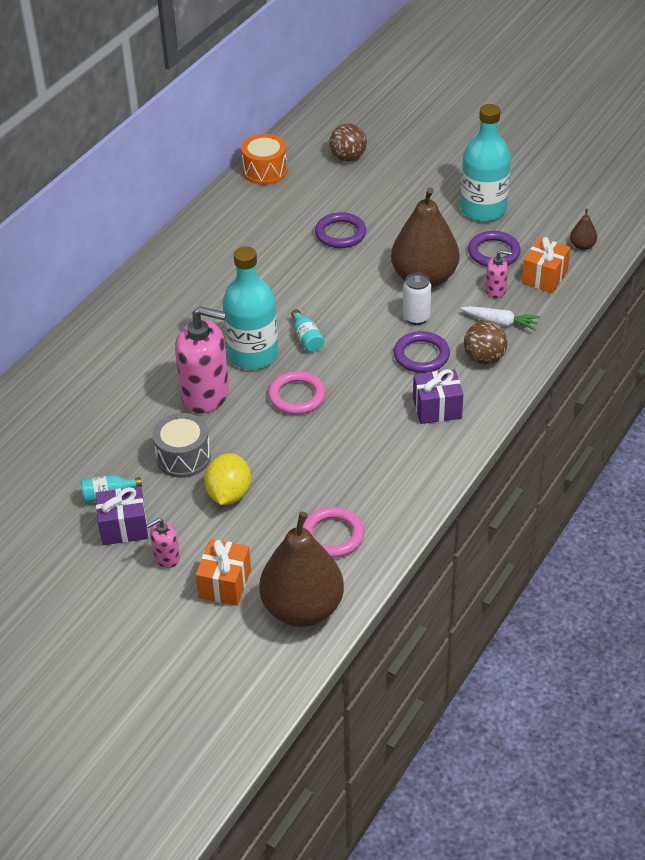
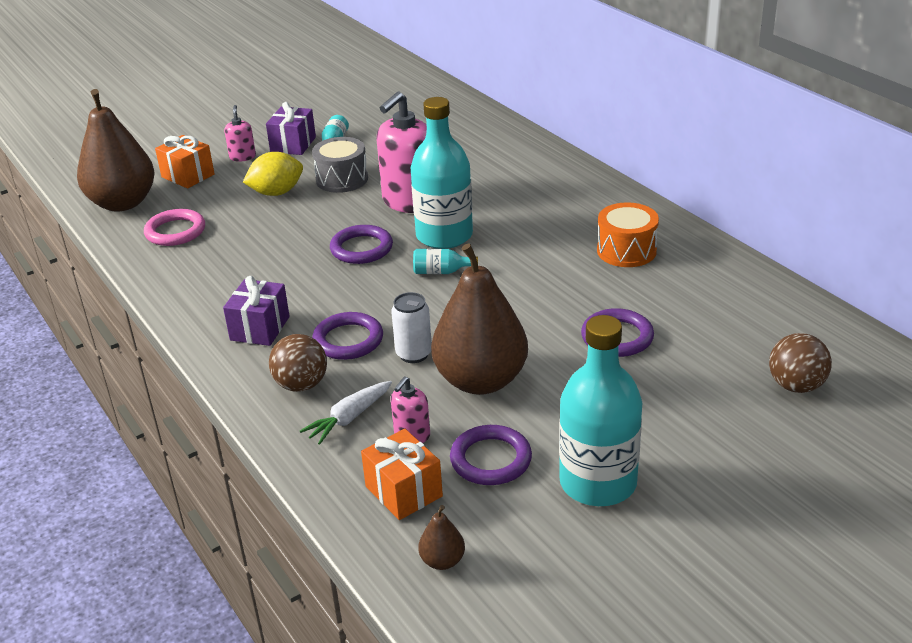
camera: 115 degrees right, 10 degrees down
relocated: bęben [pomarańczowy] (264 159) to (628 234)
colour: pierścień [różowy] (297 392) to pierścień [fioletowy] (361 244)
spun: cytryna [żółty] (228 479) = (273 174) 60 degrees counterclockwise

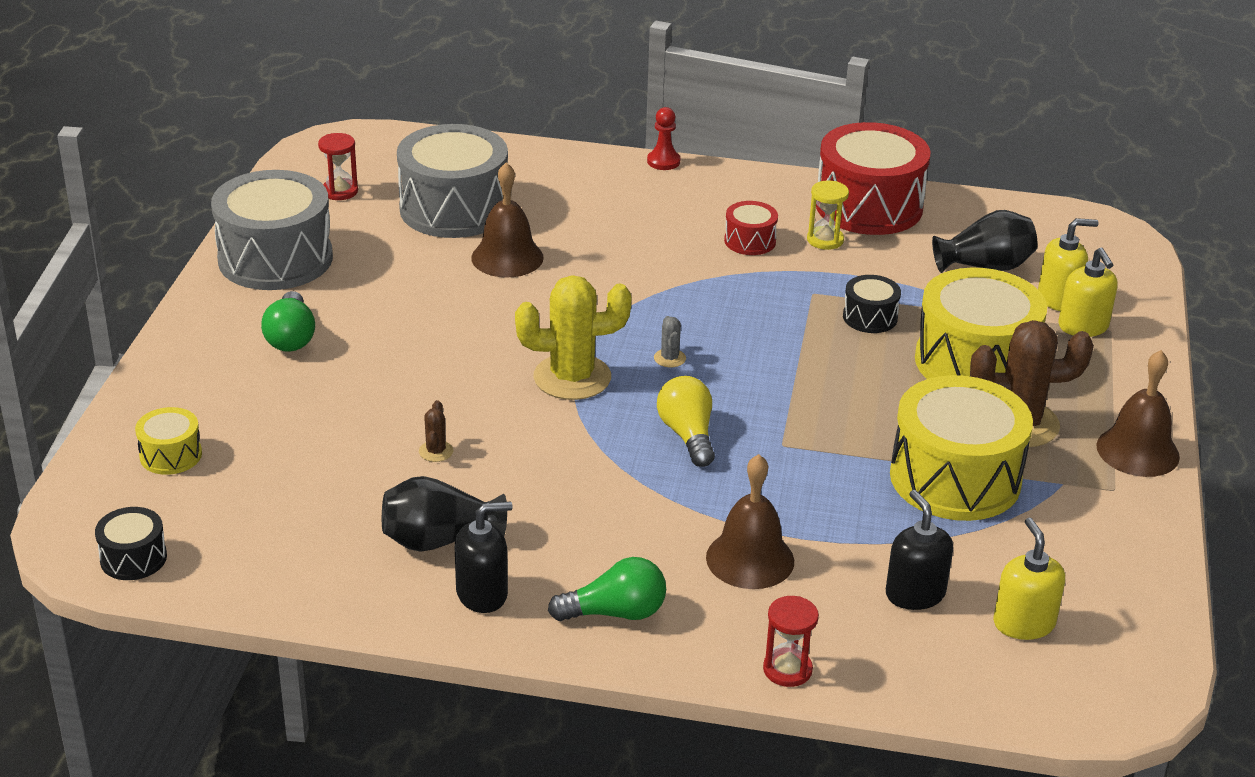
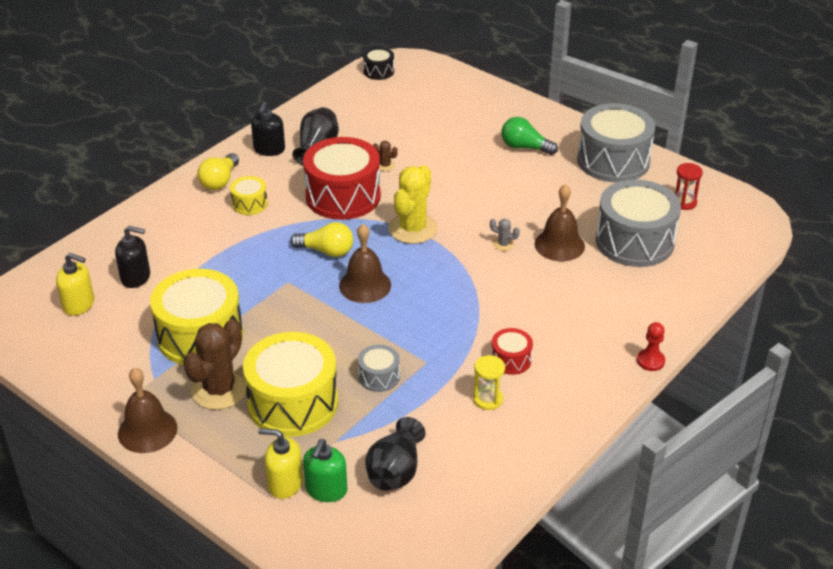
camera: 120 degrees right, 5 degrees up
missing: klepsydra [czerwony] (791 641)
relocated: bęben [żółty] (168 441) to (249 195); kaktus [szary] (670 341) to (505 235); dzwonek [brązowy] (750 521) to (365 263); bęben [czerwony] (873 178) to (342 178)
colour: żarówka [zielony] (607 589) to żarówka [żółty] (218 171); bęben [czarny] (872 304) to bęben [szary] (379 368); dozownik mydła [żółty] (1068 264) to dozownik mydła [zielony] (325 470)

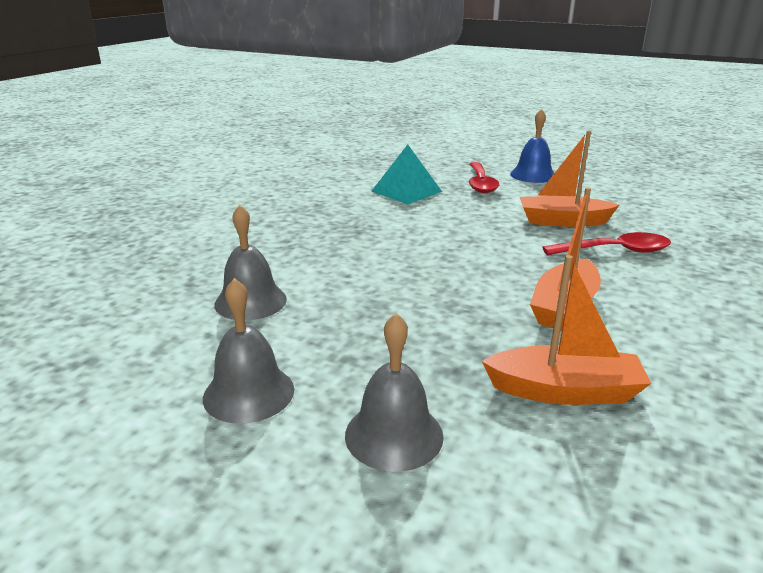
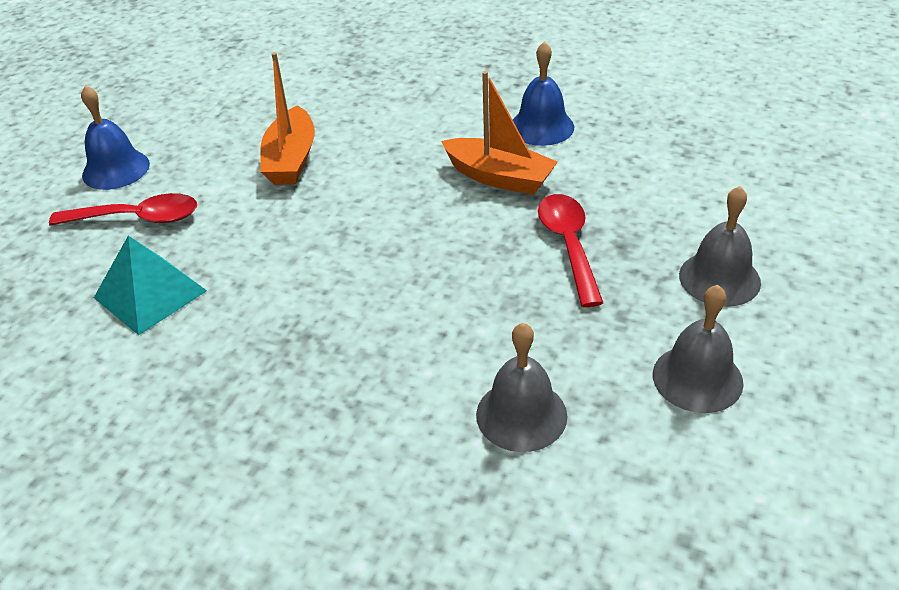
camera: 90 degrees left, 15 degrees up
missing: łódka [pomarańczowy] (567 330)
appeared: dzwonek [niebieski] (543 94)
relocated: łyżka [czerwony] (606 243) to (570 250)

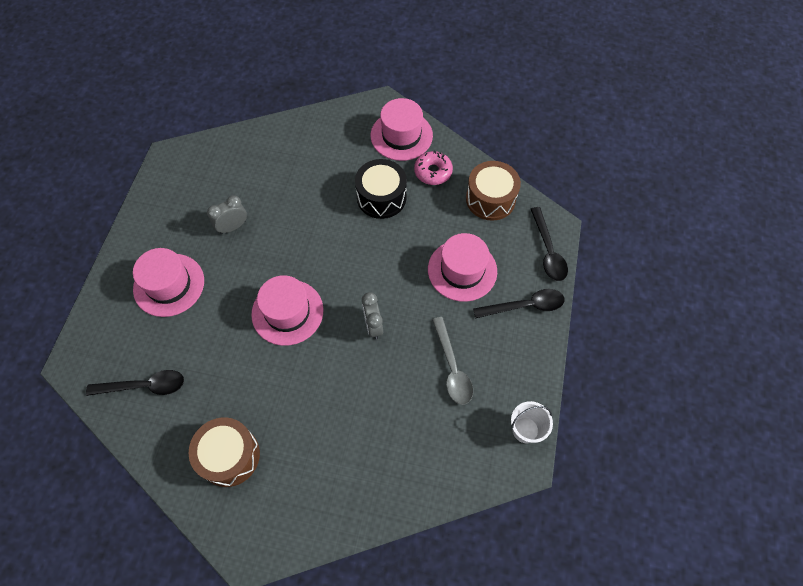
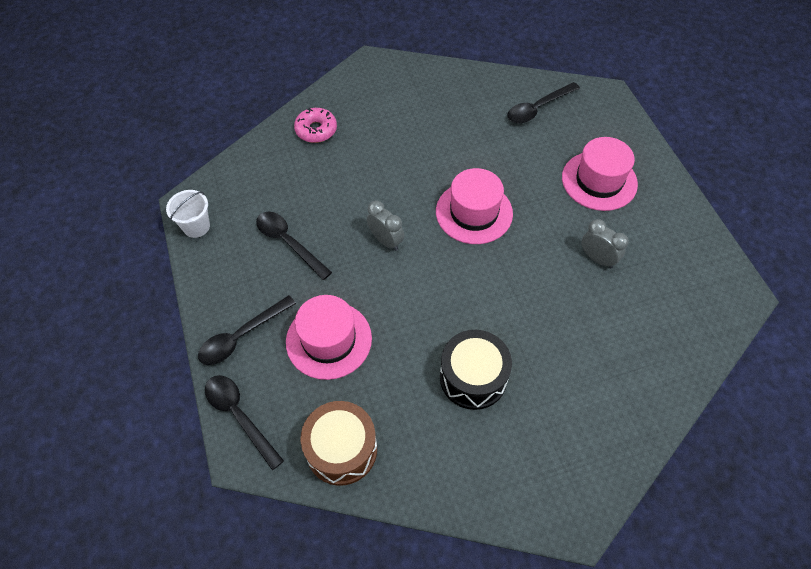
camera: 150 degrees right, 5 degrees down
missing: bęben [brązowy] (224 452); kapelusz [różowy] (402 129)
relocated: donut [różowy] (433 168) to (315 125)
colour: łyżka [szary] (452 361) to łyżka [czarny] (294 246)
spun: budzik [szary] (227 214) = (605 243) 75 degrees counterclockwise

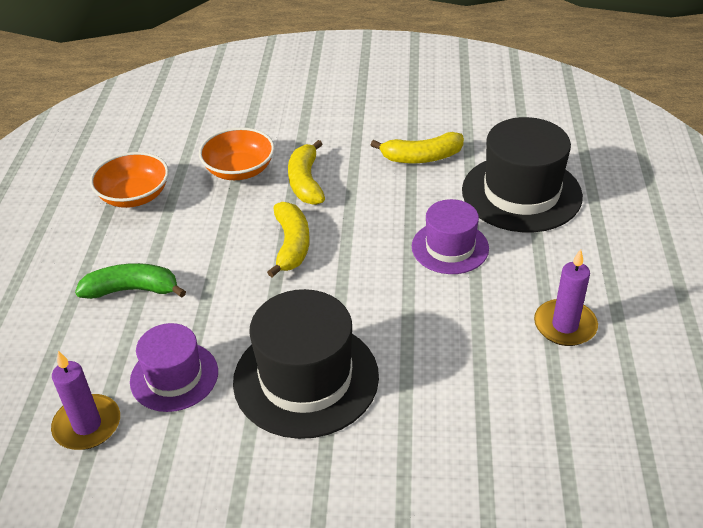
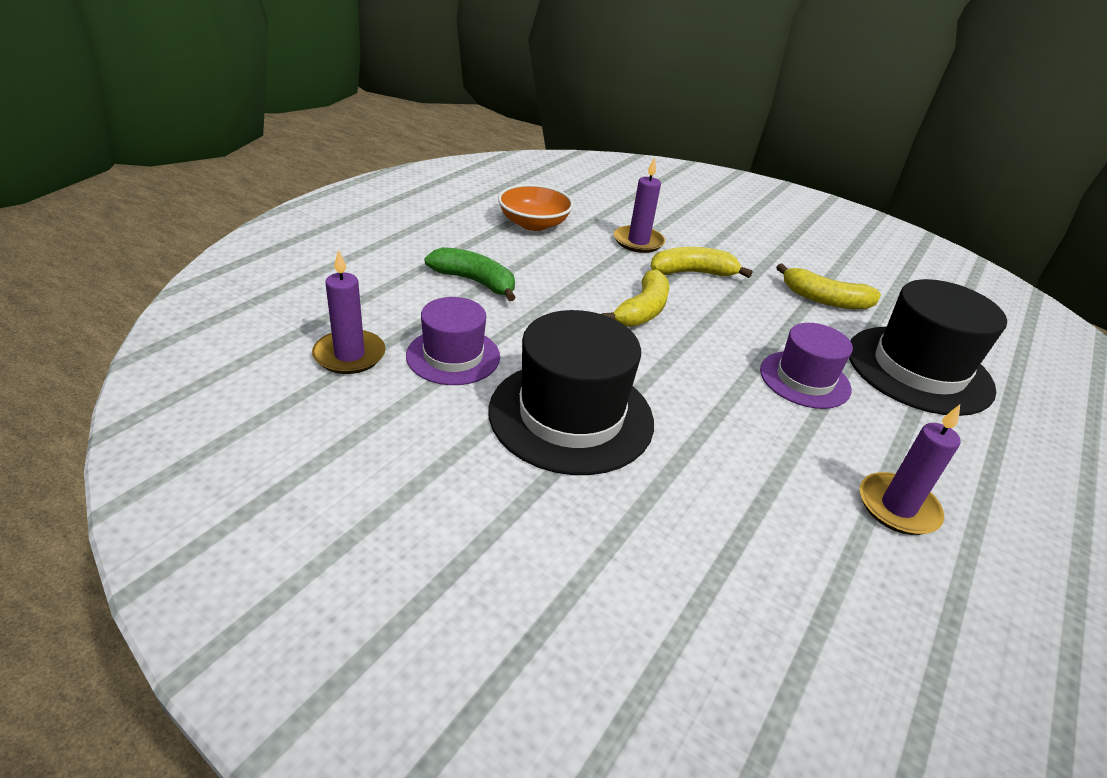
camera: 25 degrees right, 5 degrees down
exchanged: miska [pomarańczowy] (237 153) to świeca [fioletowy] (639 205)
spun: banan [żółty] (306 172) = (702 262) 60 degrees clockwise

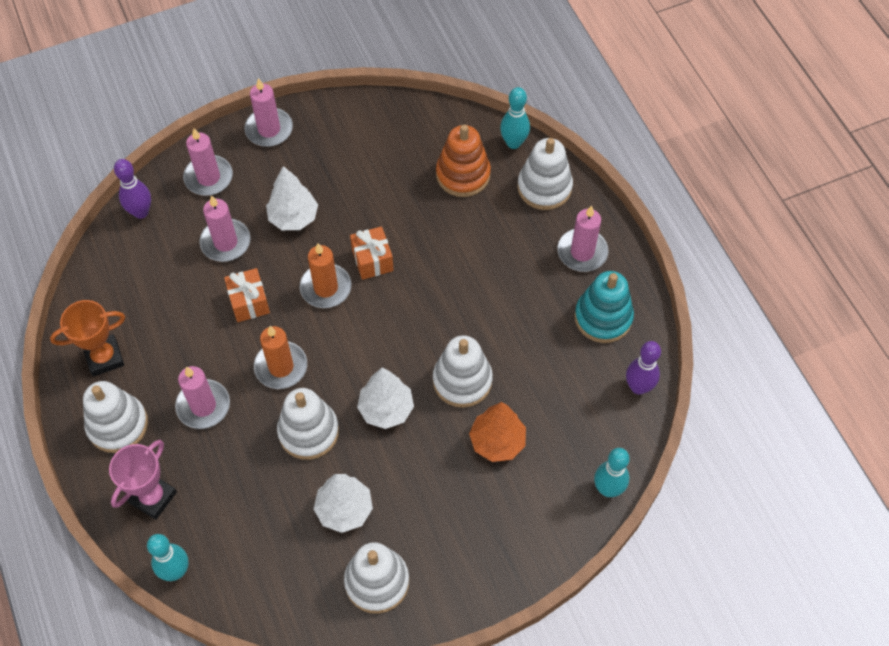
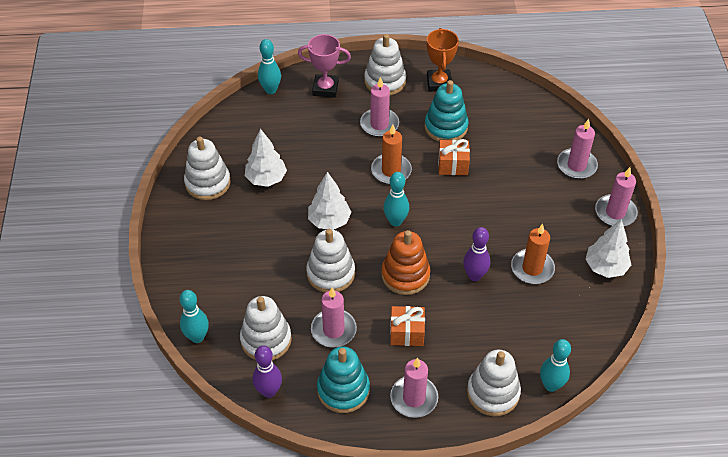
camera: 110 degrees right, 10 degrees down
missing: drzewko [pomarańczowy] (497 432)
appeared: kręgiel [turkusowy] (396 199); zabawka nakładanka [turkusowy] (446 111)
relocated: kręgiel [fioletowy] (132 189) to (476 254); świeca [różowy] (225 228) to (334 318); drzewko [biały] (292 198) to (608 248); zabawka nakładanka [biały] (308 424) to (266 328); świeca [pomarańczowy] (325 275) to (533 254); prezent [pomarańczowy] (372 253) to (407 326); zabawka nakładanka [pomarańczowy] (463 161) to (405 262)
spun: puchar [różowy] (143 480) = (324 66) 45 degrees counterclockwise

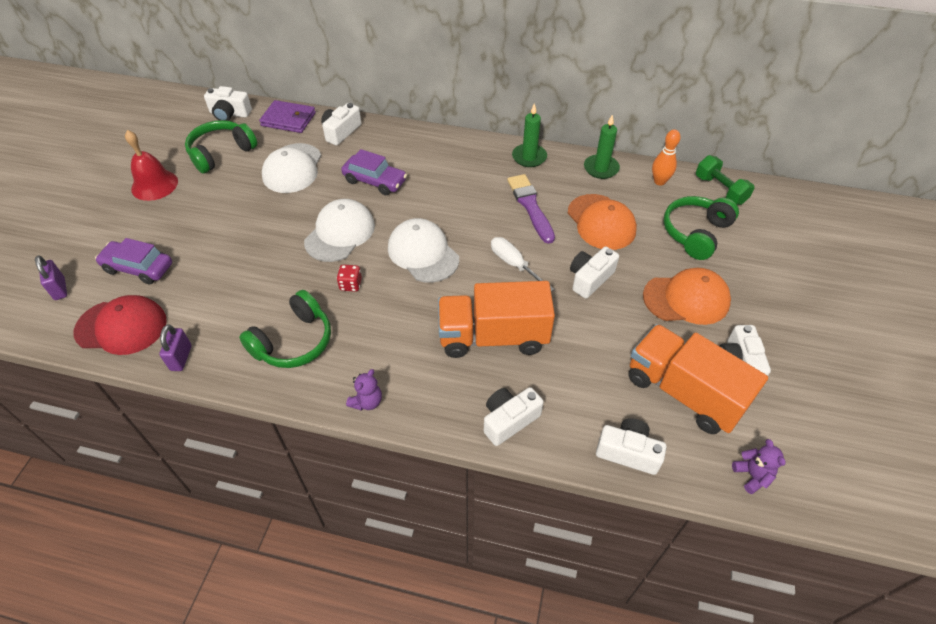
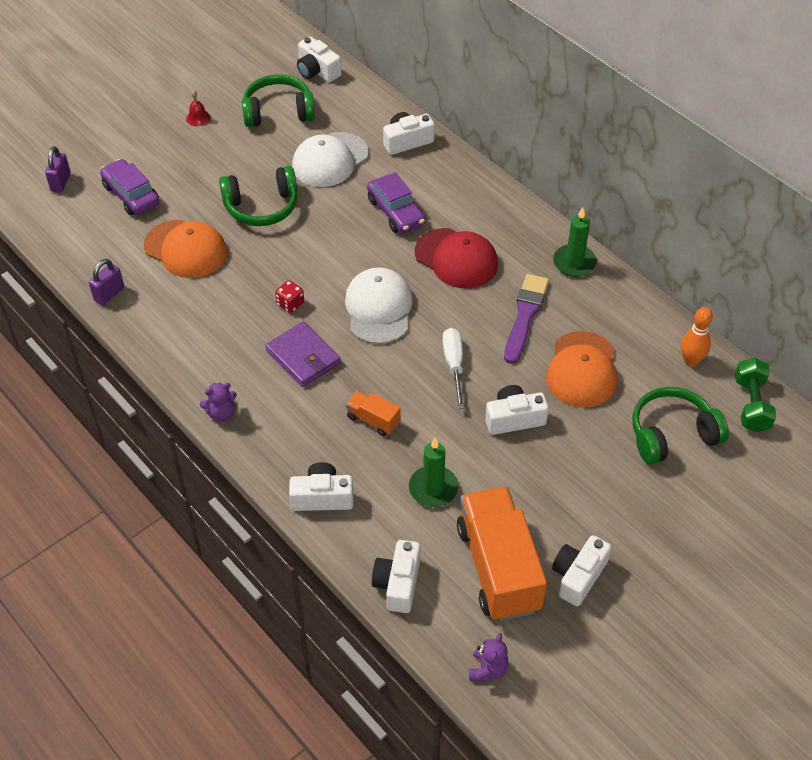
camera: 35 degrees right, 0 degrees up
missing: czapka [biały] (339 230)
relocated: czapka [czerwony] (120 325) to (456 258); słuchawki [zielony] (285 329) to (258 196); portfel [fioletowy] (287 116) to (303 354); świeca [zielony] (602 147) to (433 472); czapka [pomarańczowy] (687 296) to (185 249)
spun: aparat fotograficzny [biały] (631 446) = (396 576) 135 degrees counterclockwise
size: dzwonek [czerwony] (151 165) = (198 108) x0.50; ciężarówka [pomarańczowy] (496 319) = (373 413) x0.45

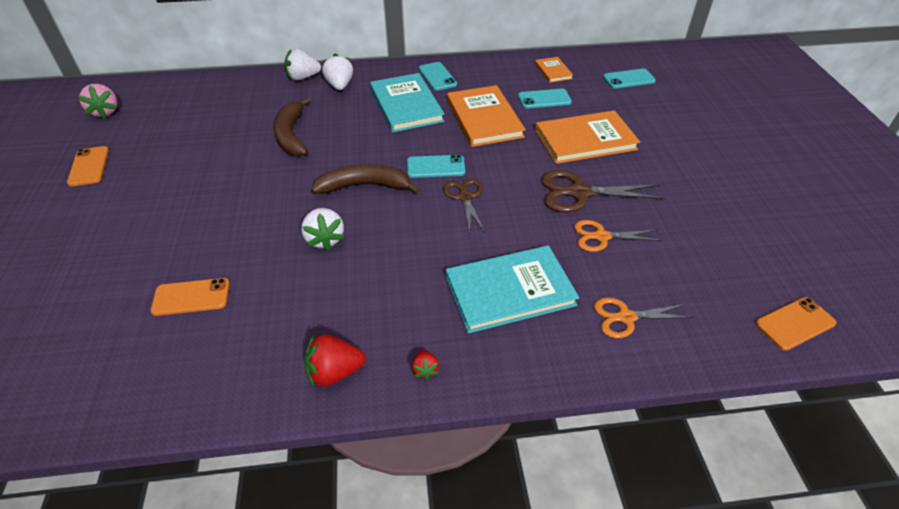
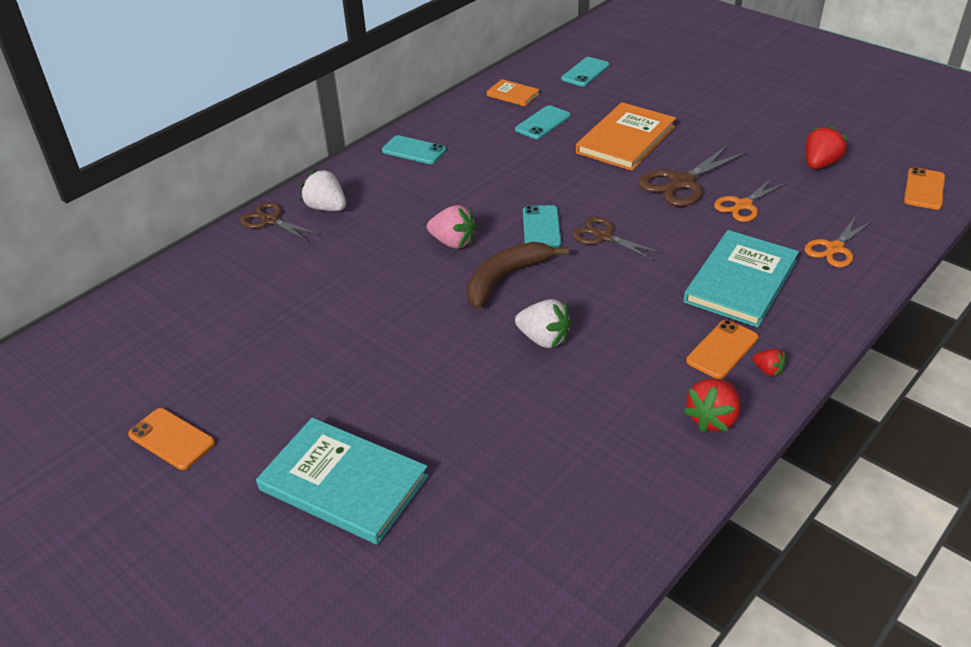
camera: 40 degrees left, 5 degrees down
missing: banan [brązowy] (292 126); książka [pomarańczowy] (486 116)
appeared: truskawka [czerwony] (826 147)
relocated: truskawka [różowy] (97 101) to (452 227); telefon [pomarańczowy] (190 297) to (722 349); książka [turkusowy] (407 102) to (342 481)
exchanged: truskawka [biały] (302 64) to nożyczki [brązowy] (279 222)
spun: telefon [turkusowy] (436 166) = (542 226) 45 degrees counterclockwise

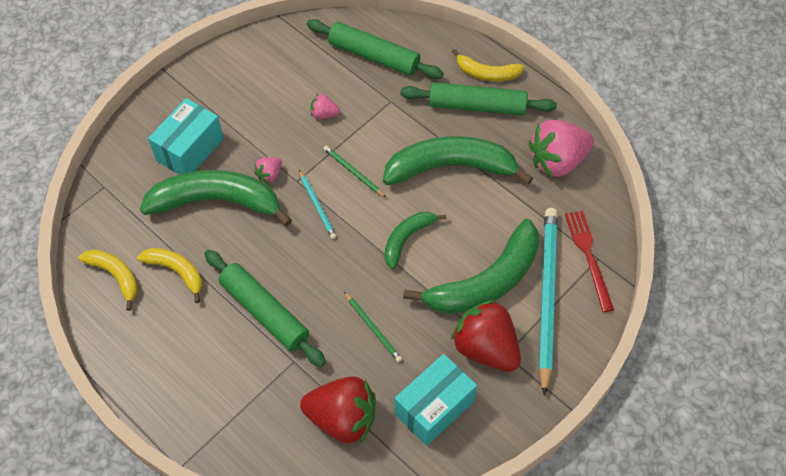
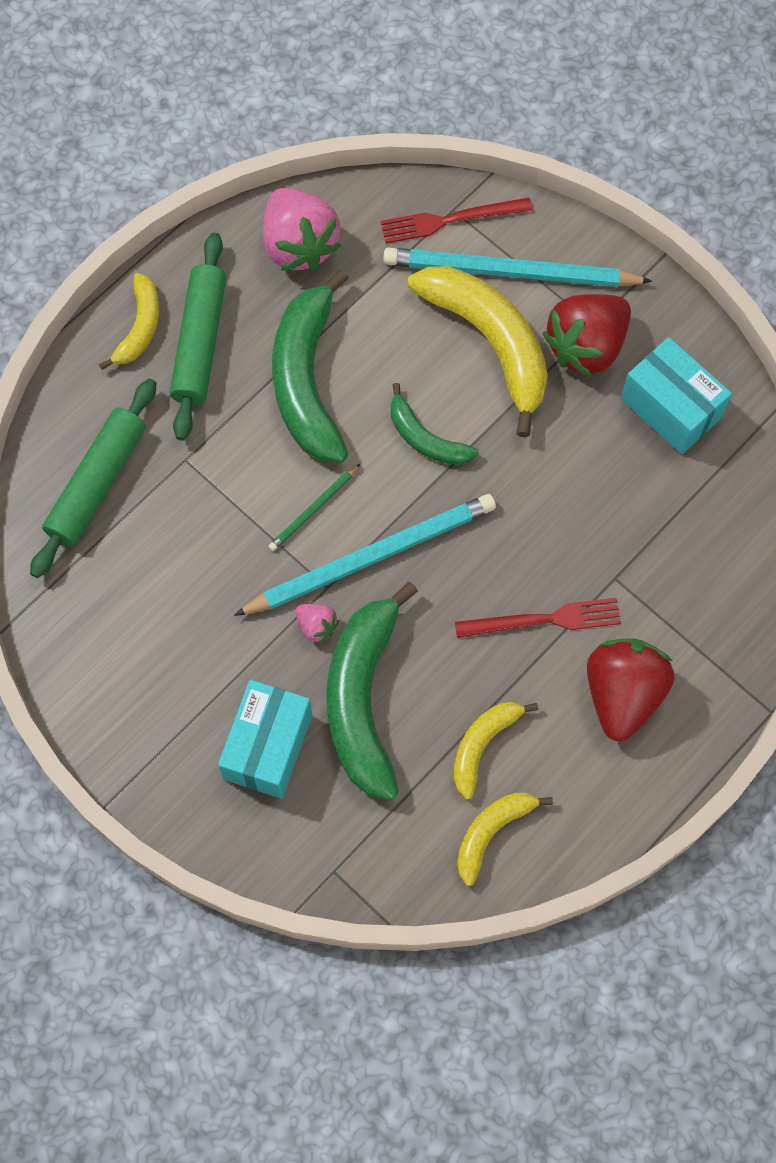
camera: 90 degrees left, 10 degrees up
missing: truskawka [różowy] (325 106); ołówek [zielony] (373 327)
relocated: truskawka [czerwony] (338 410) to (631 689)
exchanged: wałek do ciasta [zielony] (265 308) to widelec [czerwony] (538 618)
colour: banan [zielony] (471 266) to banan [żółty] (478 352)
spun: pudełko [turkusowy] (186 136) = (265 739) 75 degrees clockwise
size: ołówek [turkusowy] (317 204) = (365 555) x2.21

